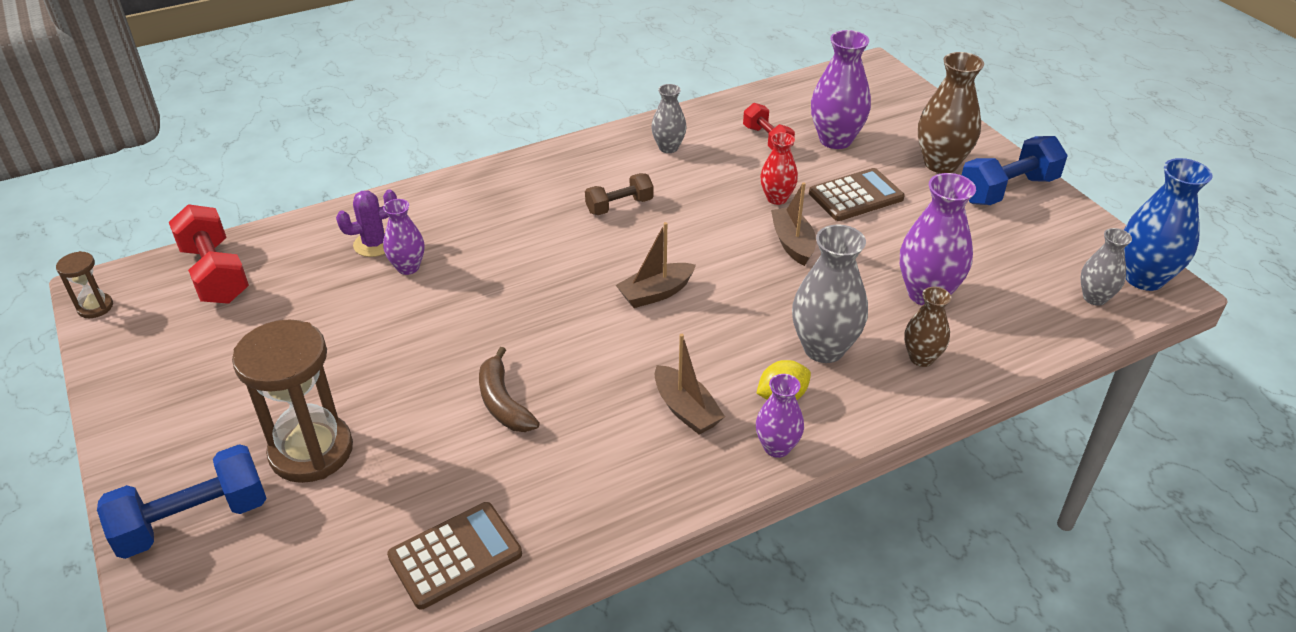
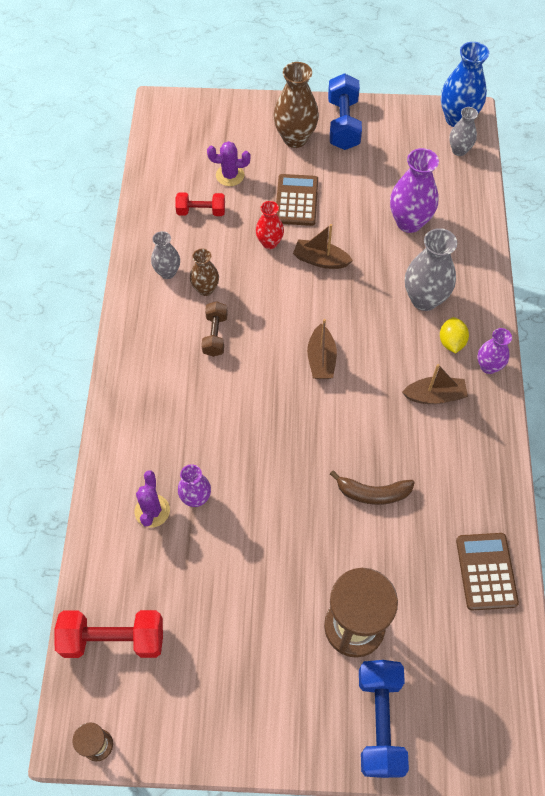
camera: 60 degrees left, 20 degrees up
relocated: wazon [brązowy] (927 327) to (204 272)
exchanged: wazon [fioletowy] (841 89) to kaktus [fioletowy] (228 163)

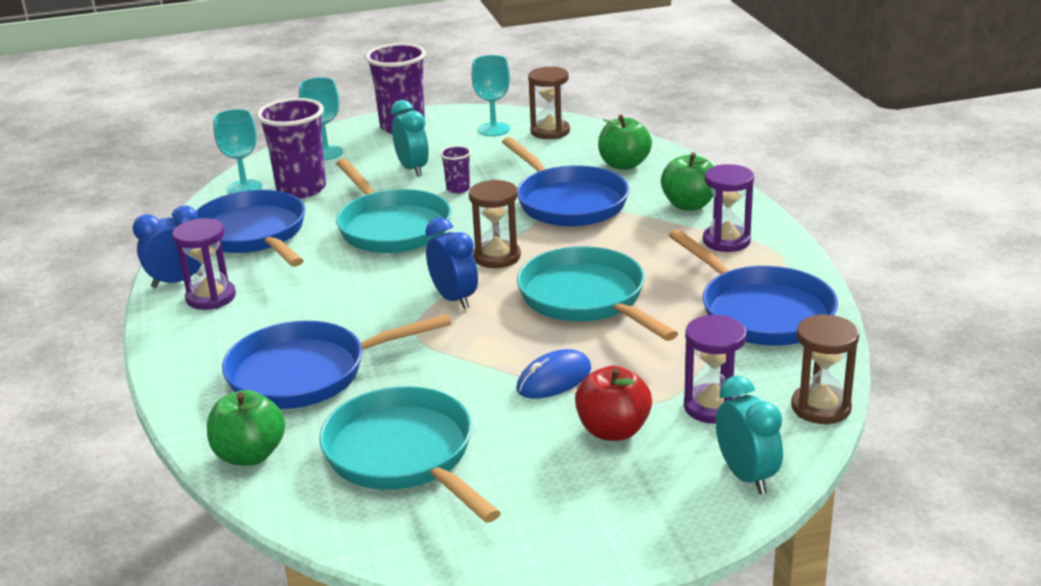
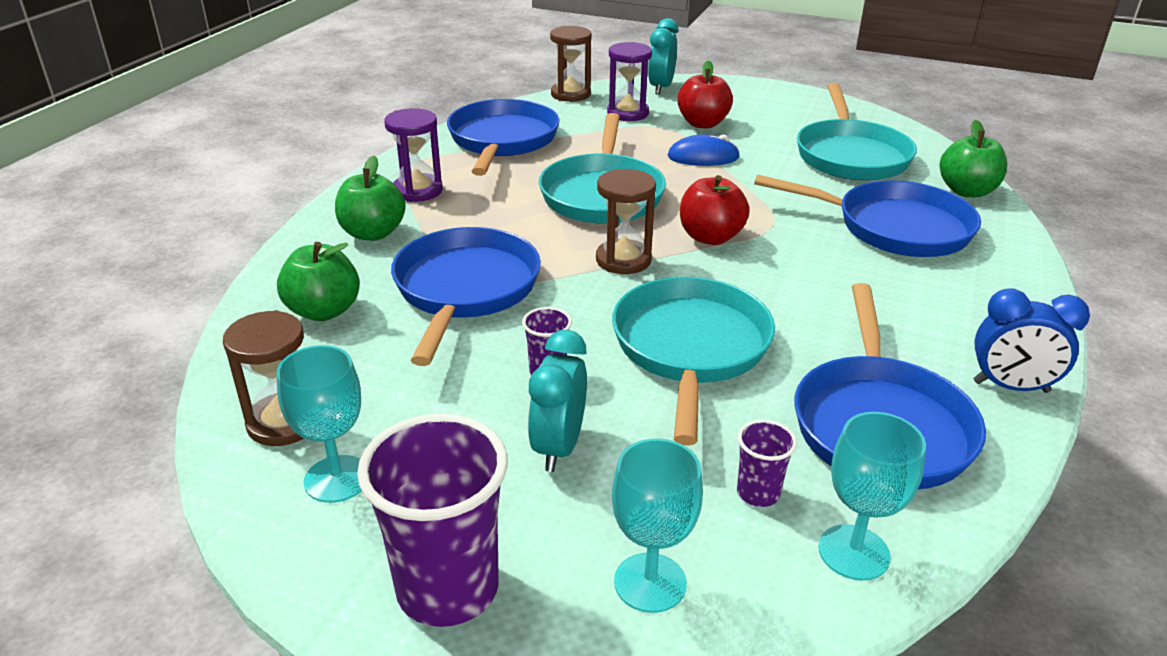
camera: 145 degrees left, 5 degrees up
missing: klepsydra [fioletowy] (204 264)
exchanged: budzik [niebieski] (452 263) to jabłko [czerwony] (715 210)
size: szklanka [fioletowy] (291 148) = (767 463) x0.47

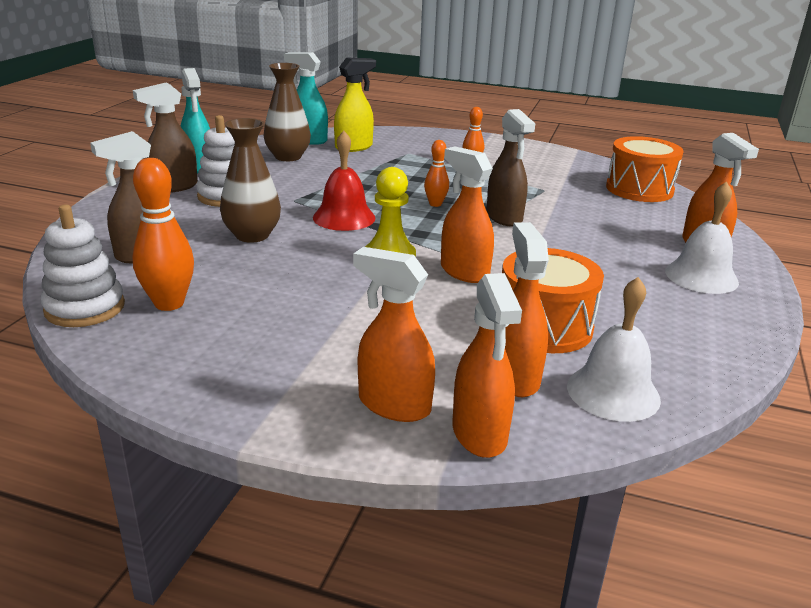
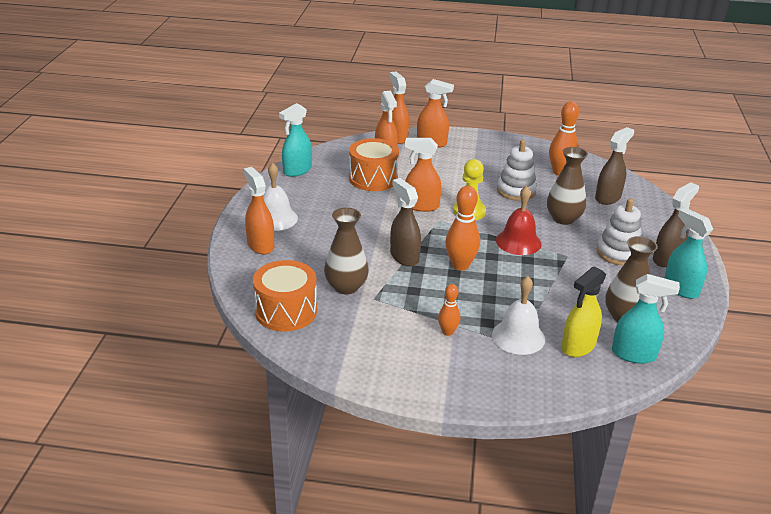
camera: 170 degrees right, 5 degrees up
appeared: spryskiwacz [turkusowy] (295 140); wazon [brązowy] (346 251)
relocated: zabawka nakładanka [biały] (83 265) to (517 170); dzwonek [biały] (614 349) to (518 315)
spun: spryskiwacz [pomarańczowy] (467 214) = (423 175) 150 degrees clockwise
size: kręgiel [pomarańczowy] (436 173) = (462 228) x1.72

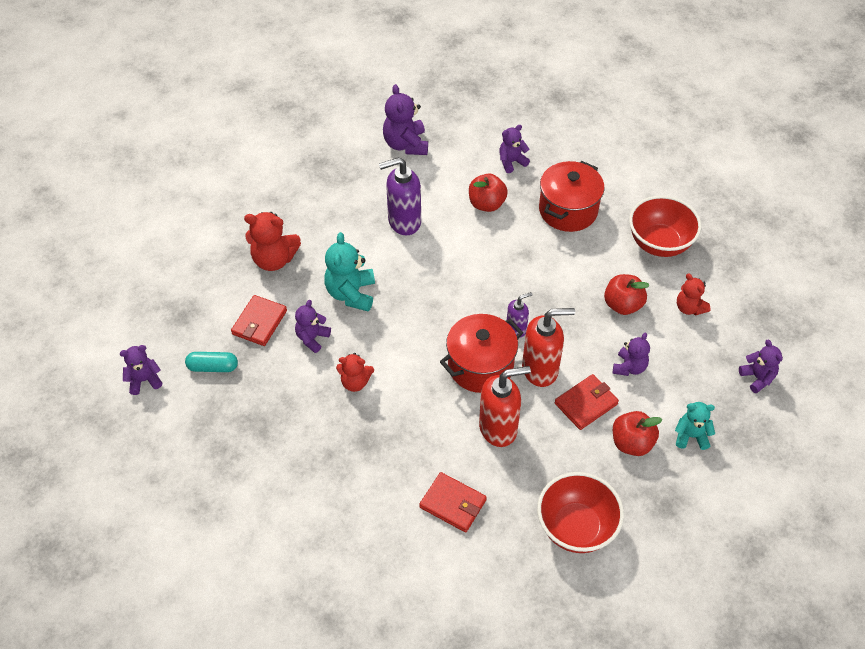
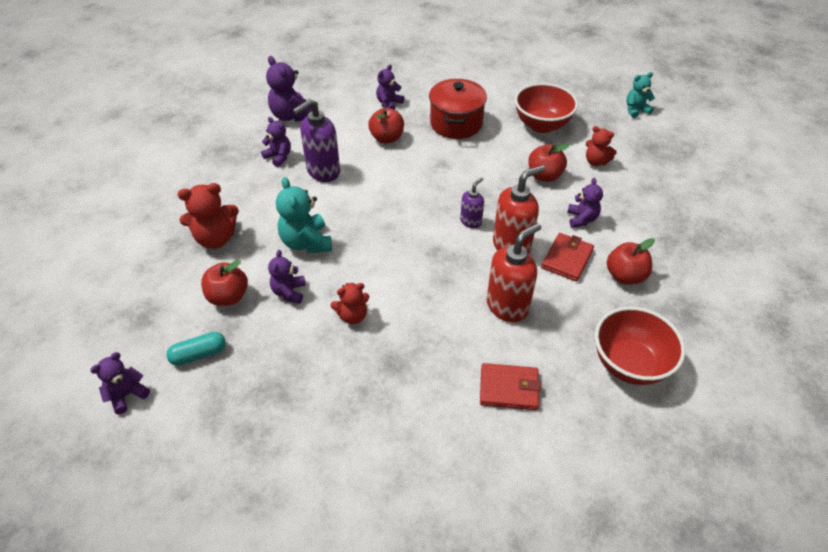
camera: 25 degrees left, 5 degrees down
missing: garnek [czerwony] (481 353)
relocated: miś [turkusowy] (695 426) to (640 95); miś [fioletowy] (761 366) to (276 142)
exchanged: portfel [czerwony] (259 320) to jabłko [czerwony] (224 283)

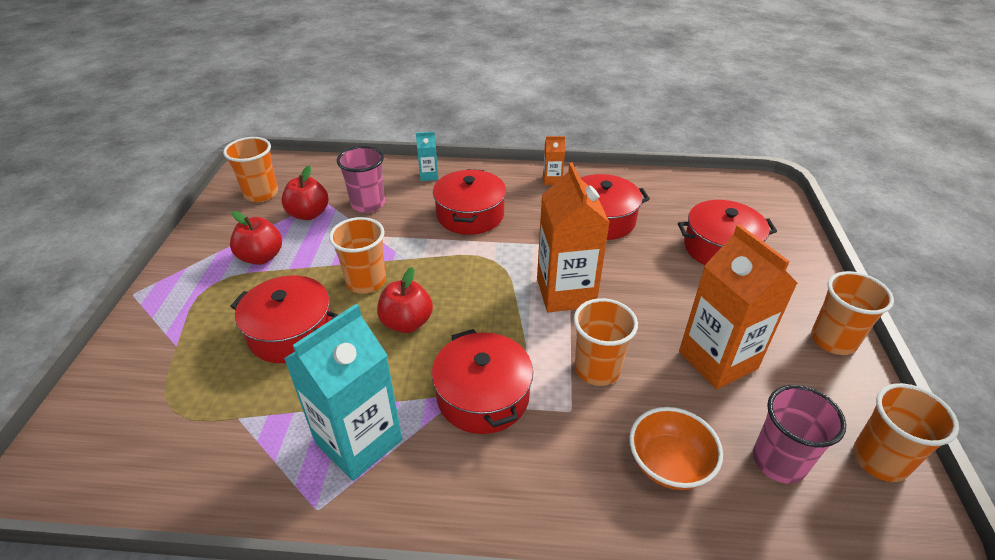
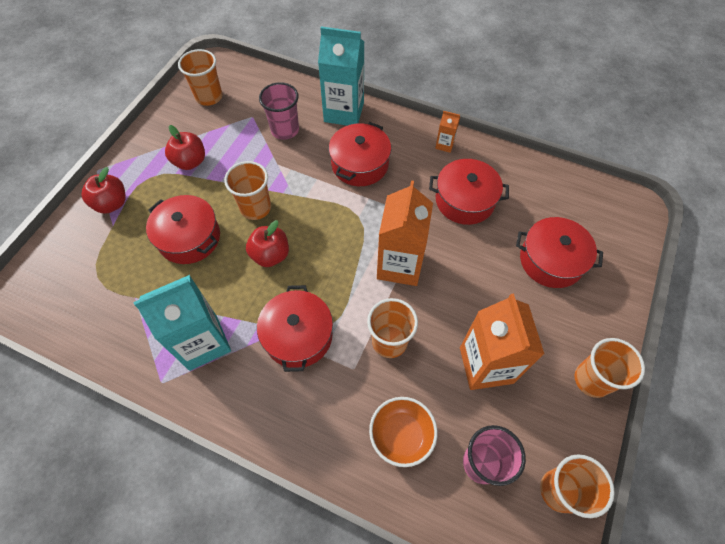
camera: 20 degrees right, 20 degrees up
relocated: jabłko [czerwony] (305 193) to (103 190)
size: karton mleka [turkusowy] (427 156) = (341 76) x2.23

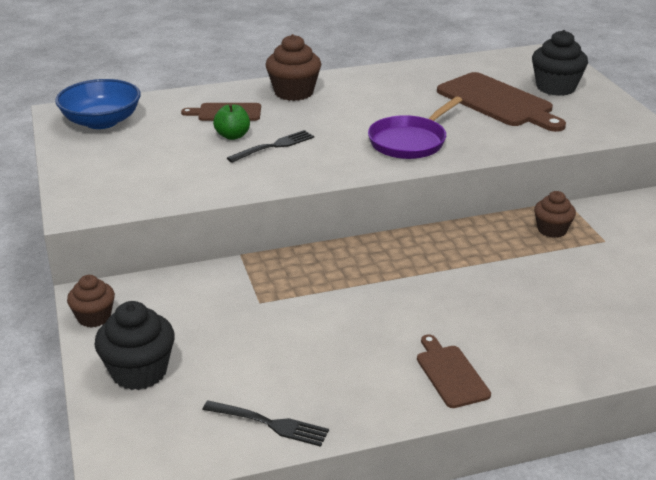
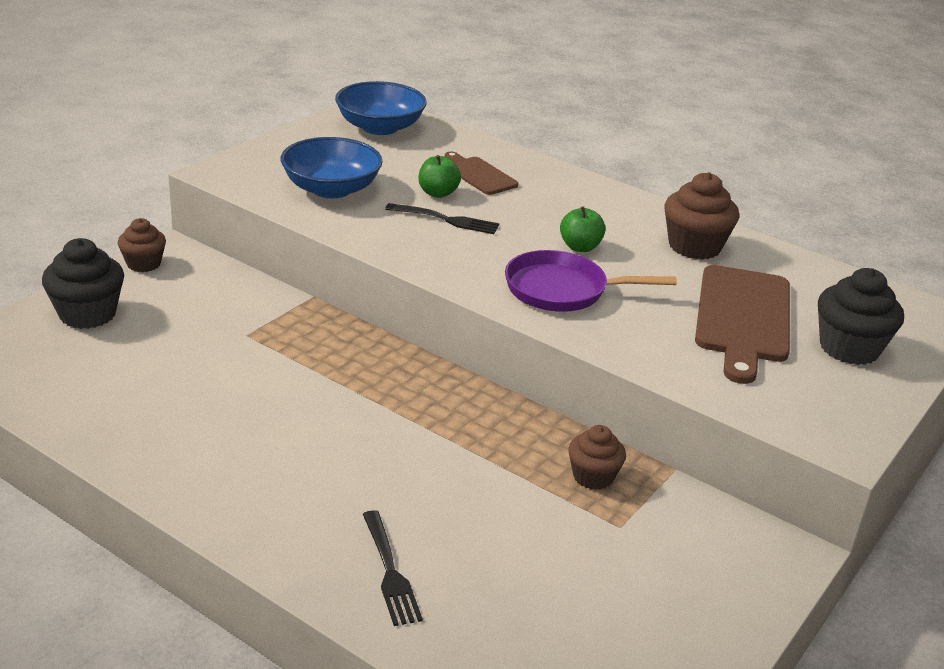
camera: 50 degrees right, 0 degrees up
missing: deska do krojenia [brązowy] (454 371)
appeared: miska [niebieski] (332 167); jabłko [zielony] (583 229)
relocated: widelec [czarny] (265 424) to (393 568); muffinka [brązowy] (293 67) to (701 216)

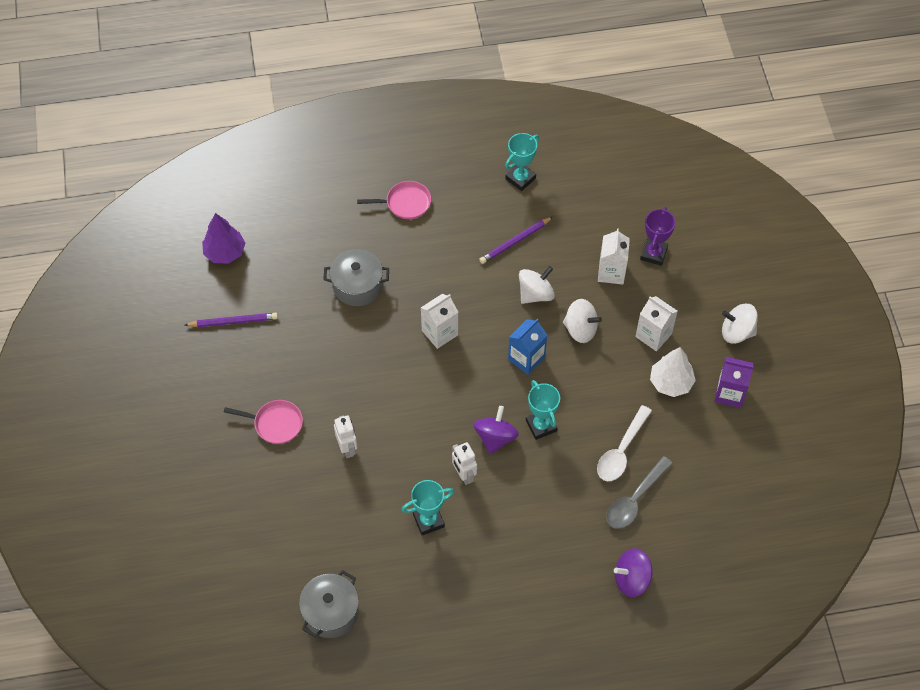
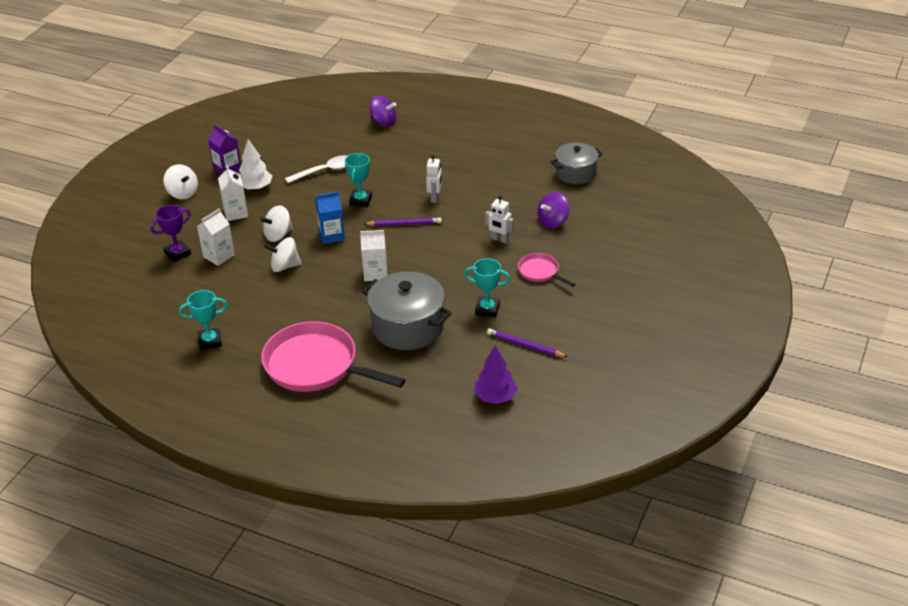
camera: 145 degrees left, 20 degrees down
missing: łyżka [szary] (639 492)
relocated: puchar [turkusowy] (428 507) to (487 287); bączek [fioletowy] (496 430) to (553 210); ołówek [fioletowy] (516 240) to (403 222)
spun: robot [biały] (345 436) = (499 219) 75 degrees counterclockwise; bączek [biały] (582 321) = (276 223) 90 degrees counterclockwise
size: garnek [szary] (356 277) = (407 310) x1.56; patelnia [różowy] (394 200) = (333 356) x2.12

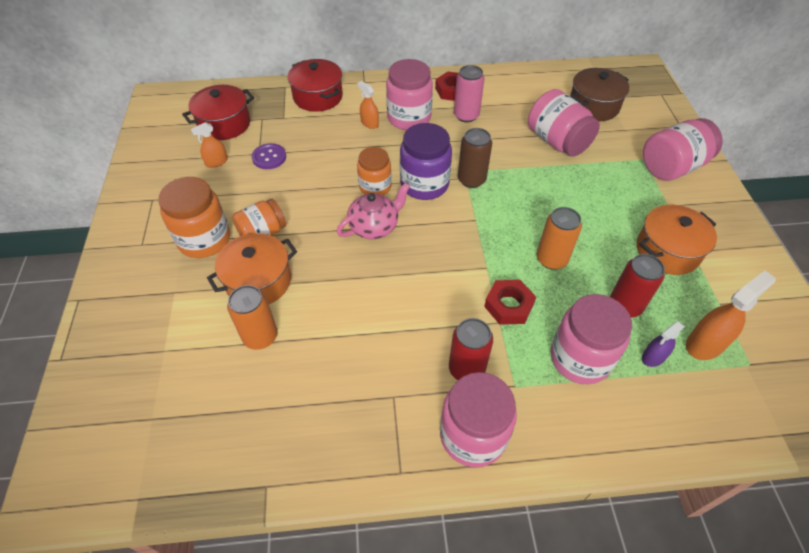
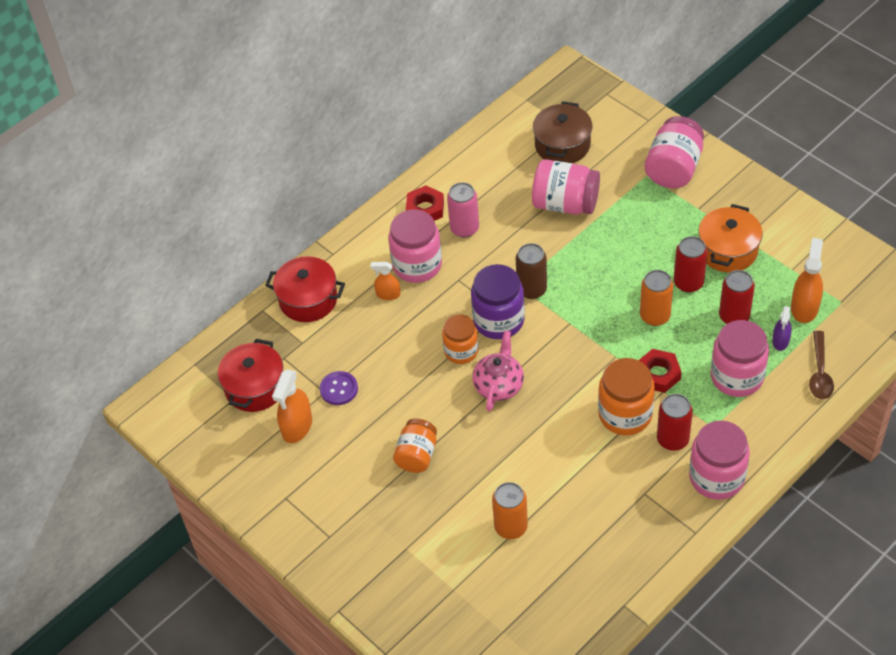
camera: 35 degrees left, 0 degrees up
missing: garnek [pomarańczowy] (252 268)
appeared: puszka [czerwony] (691 264); łyżka [brązowy] (821 365)
relocated: słoik [pomarańczowy] (194 217) to (626 396)
size: spryskiwacz [pomarańczowy] (209 145) = (292 406) x1.67

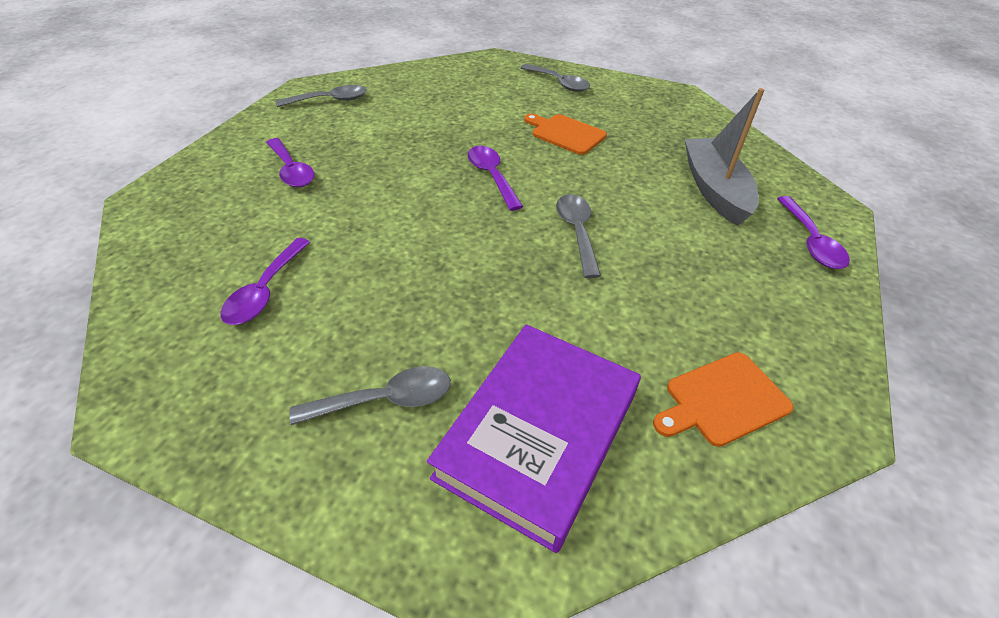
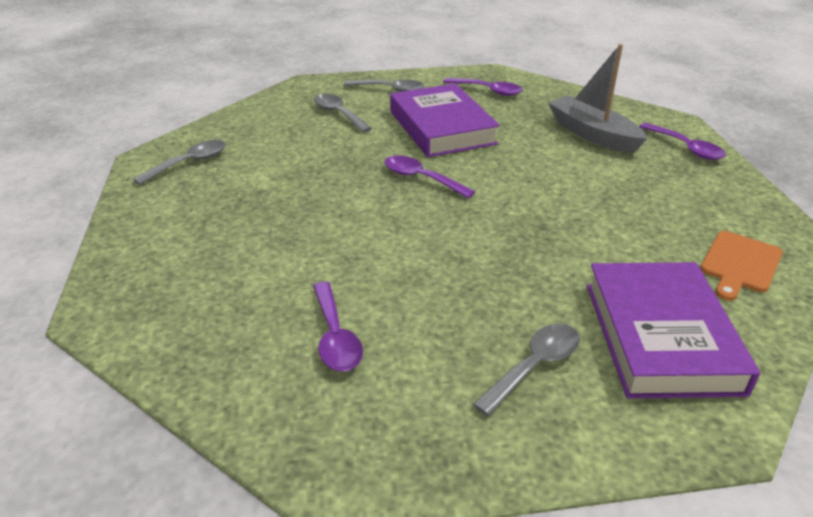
camera: 30 degrees left, 10 degrees down
relocated: łyżka [fioletowy] (290 162) to (483 87); łyżka [szary] (578 236) to (343 113)
exchanged: deska do krojenia [pomarańczowy] (565 134) to książka [fioletowy] (445 120)

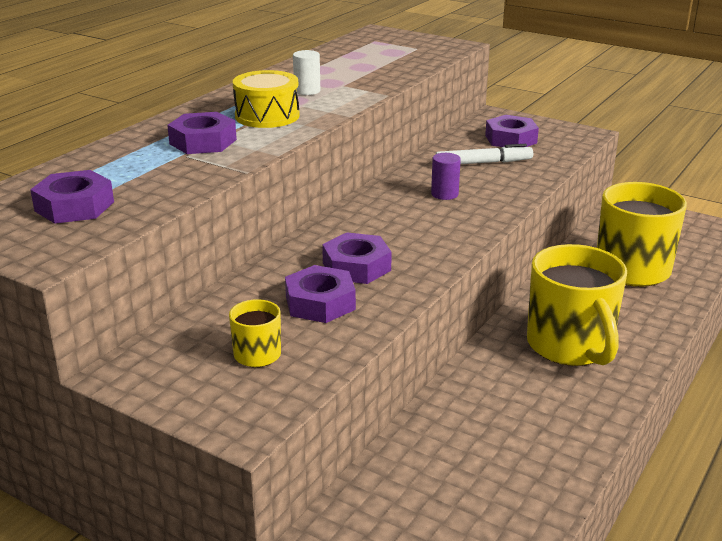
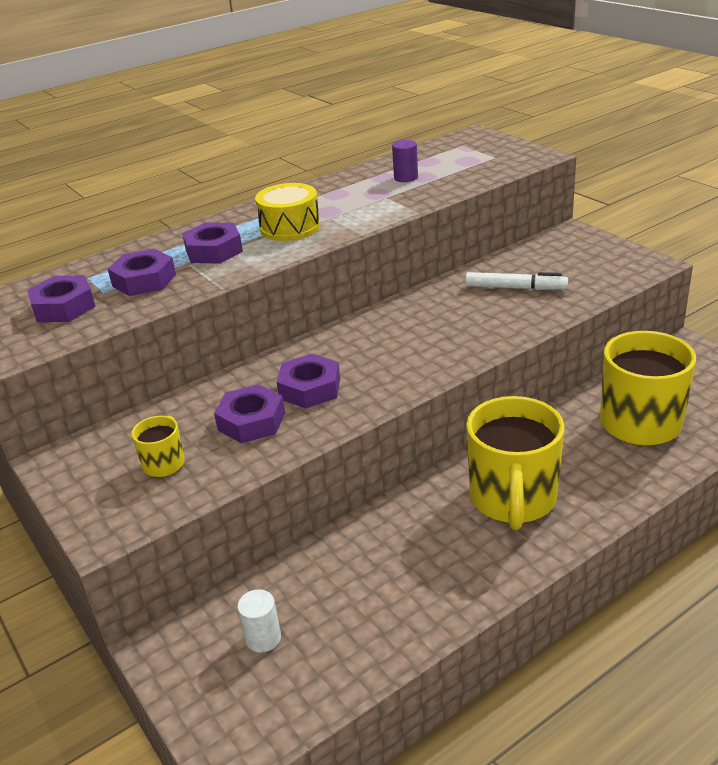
camera: 25 degrees right, 5 degrees up
relocated: walec [biały] (306 72) to (259 621); walec [fioletowy] (446 176) to (405 161); nakrętka [fioletowy] (512 131) to (142 272)

